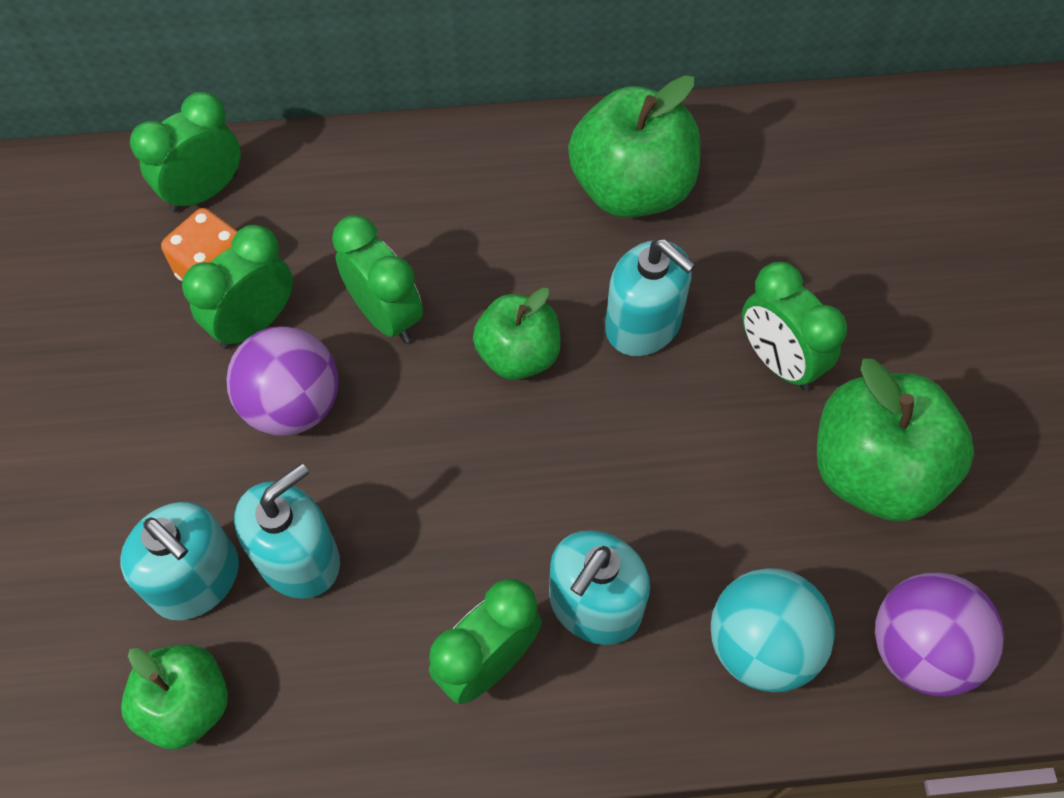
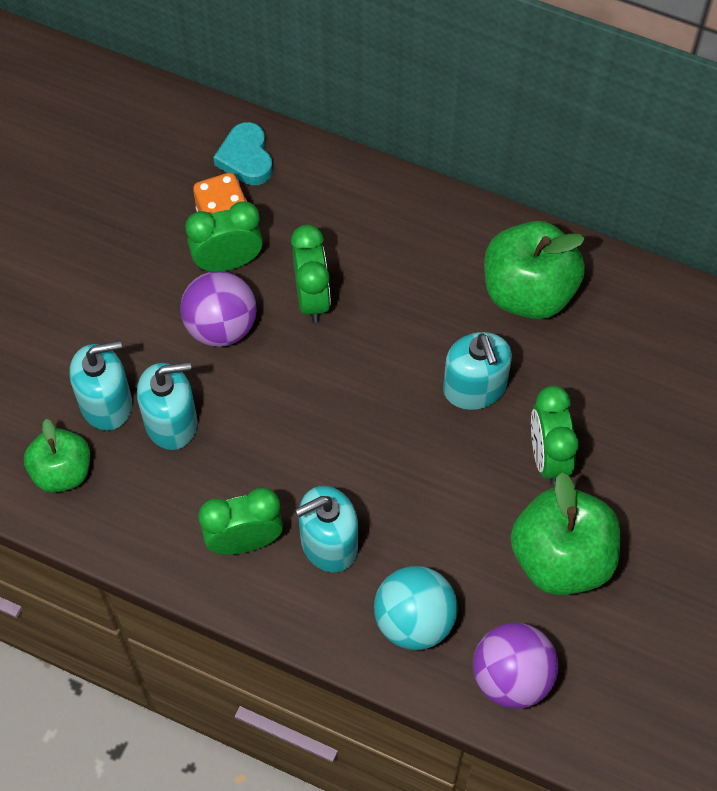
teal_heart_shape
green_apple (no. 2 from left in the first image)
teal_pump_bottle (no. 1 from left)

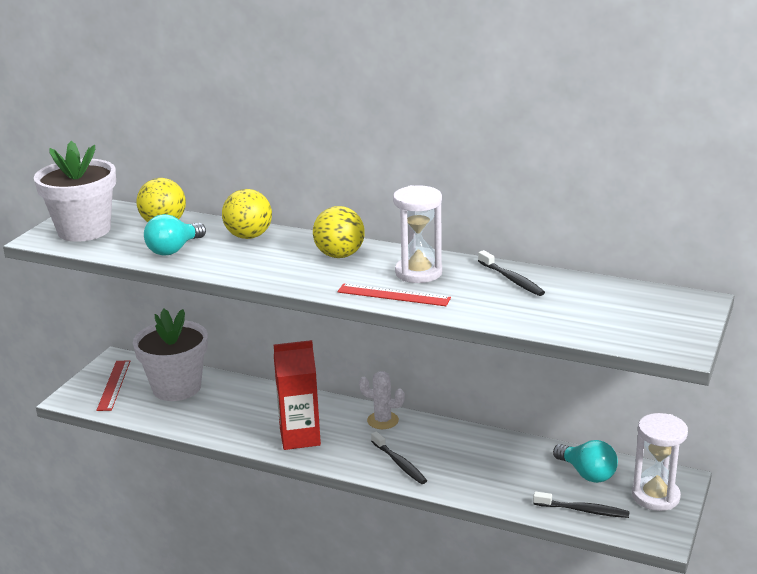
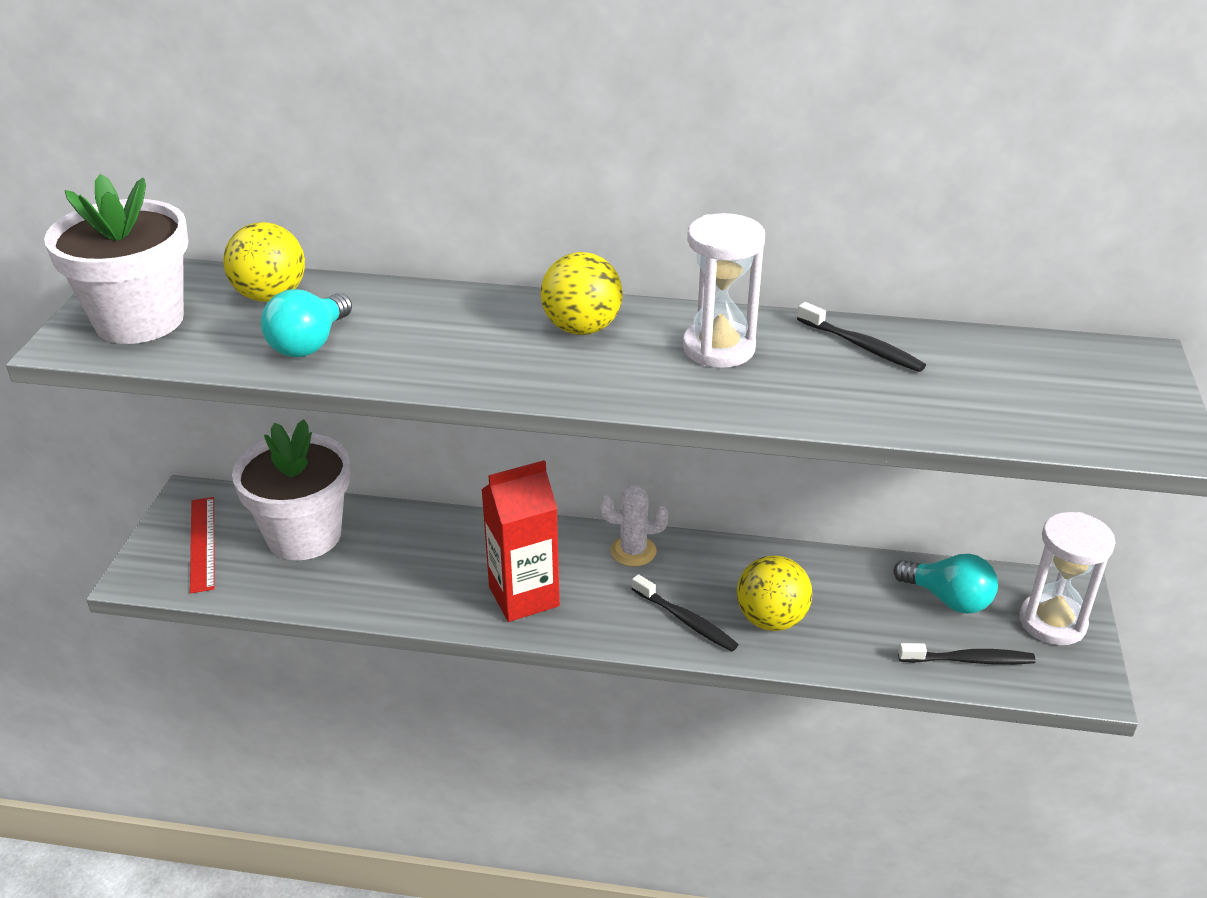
bright_yellow_ball (no. 3 from left)
crimson_ruler (no. 2 from left in the first image)

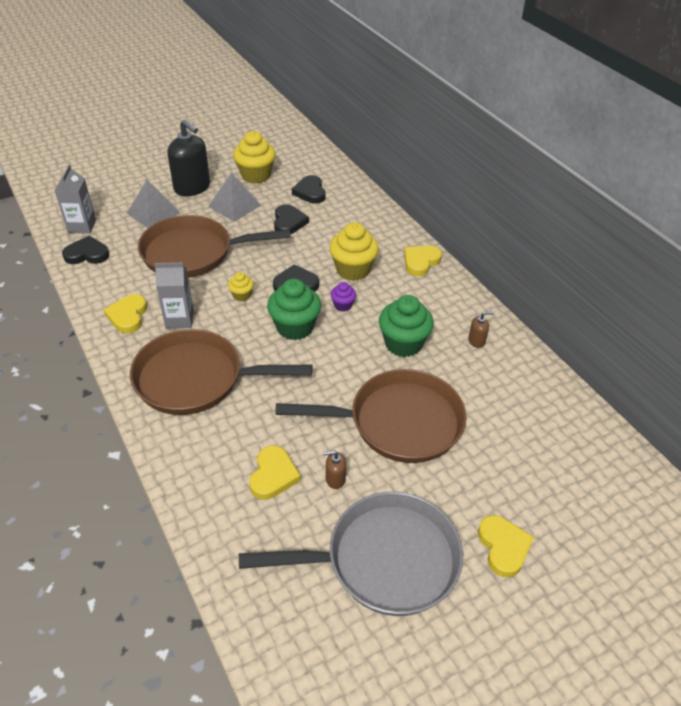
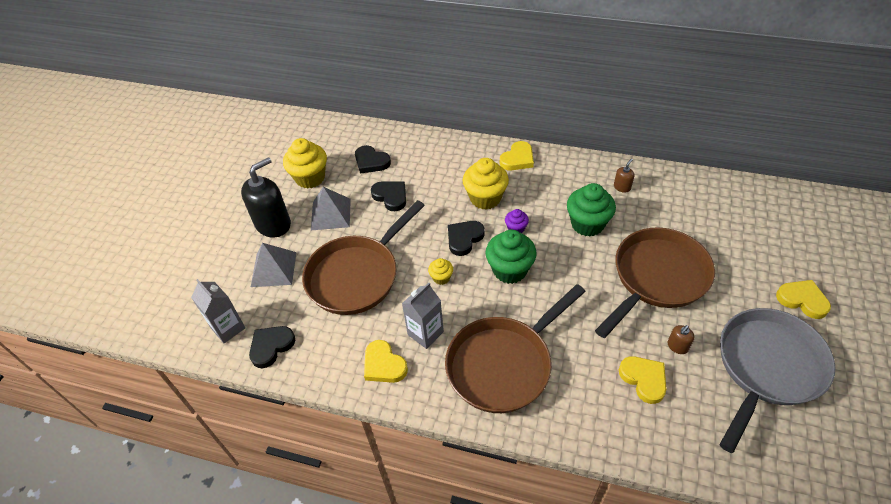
jet-black_pump_bottle
bright_yellow_heart_shape (no. 2 from left)

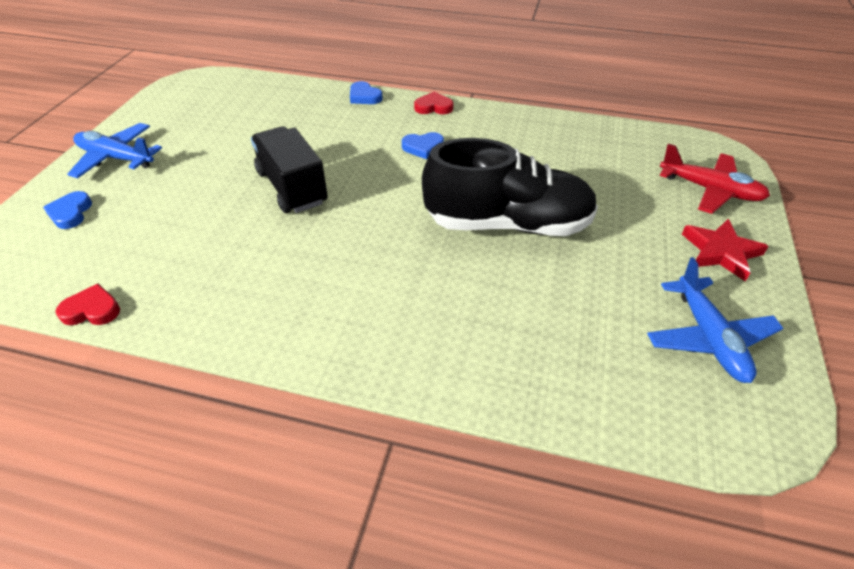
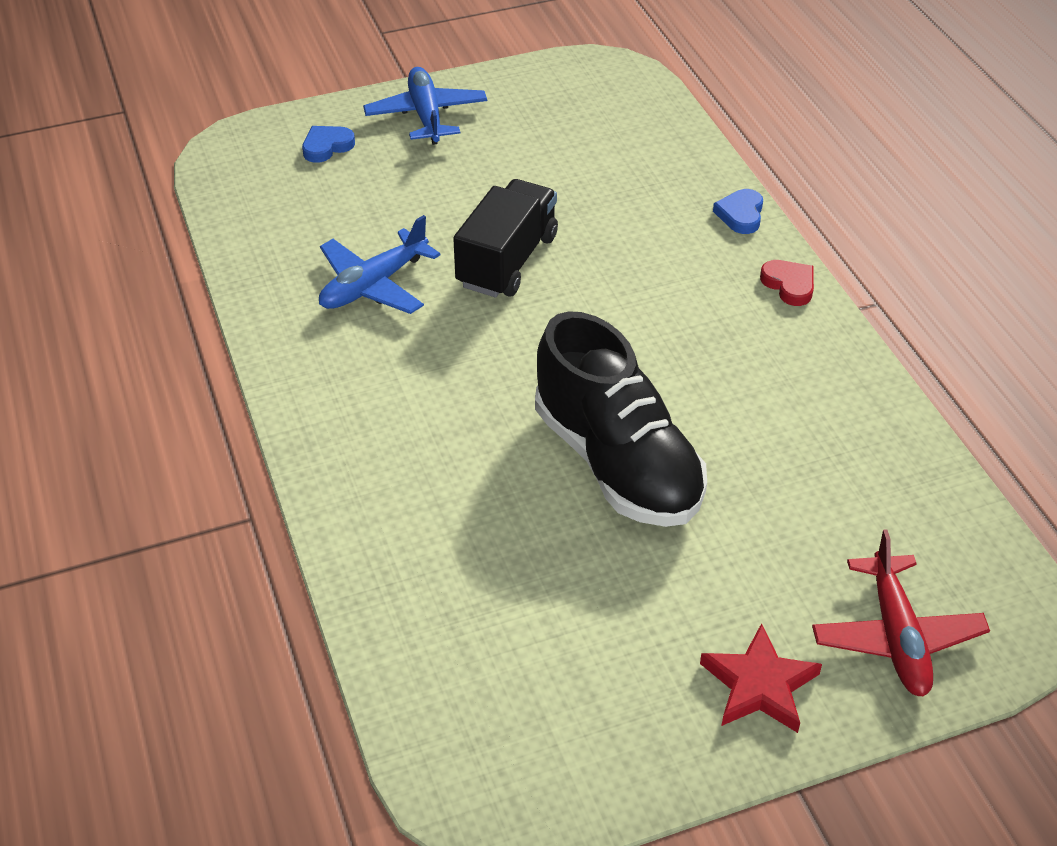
cobalt_heart_shape (no. 3 from left in the first image)
cobalt_toy_plane (no. 1 from left)
crimson_heart_shape (no. 1 from left in the first image)

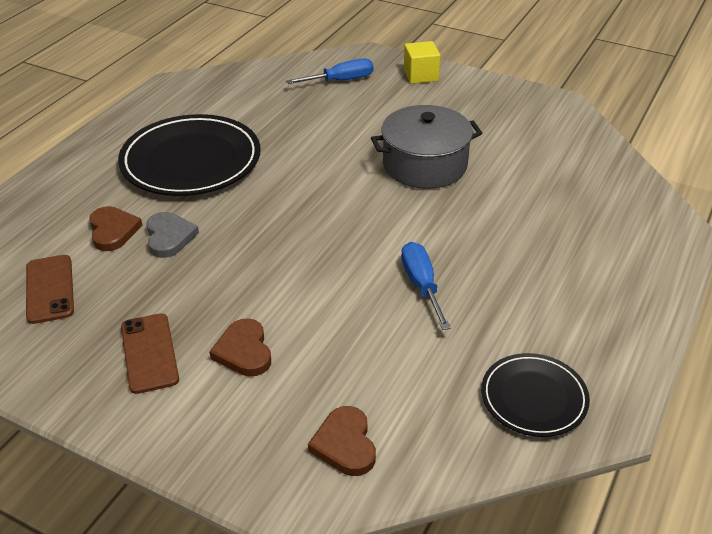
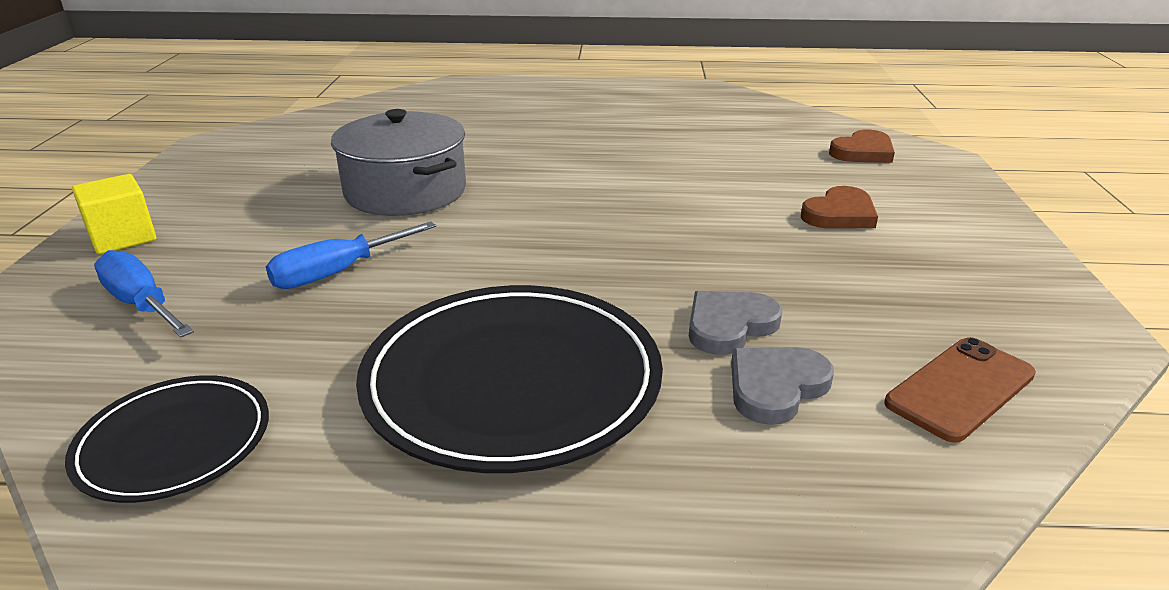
gray_heart_shape (no. 2 from left)
cobalt_hand_screwdriver (no. 2 from left)
dark_brown_smartphone (no. 2 from left in the first image)
jet-black_plate (no. 1 from left)

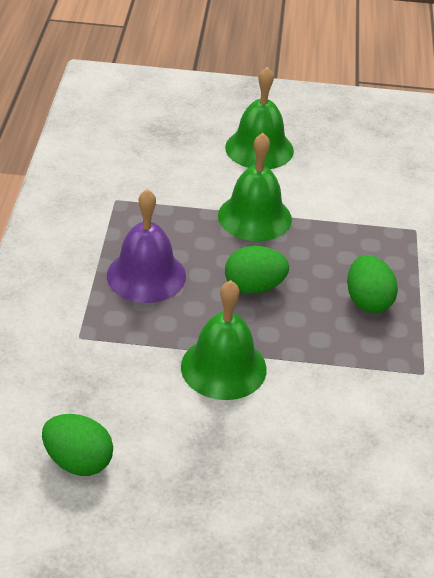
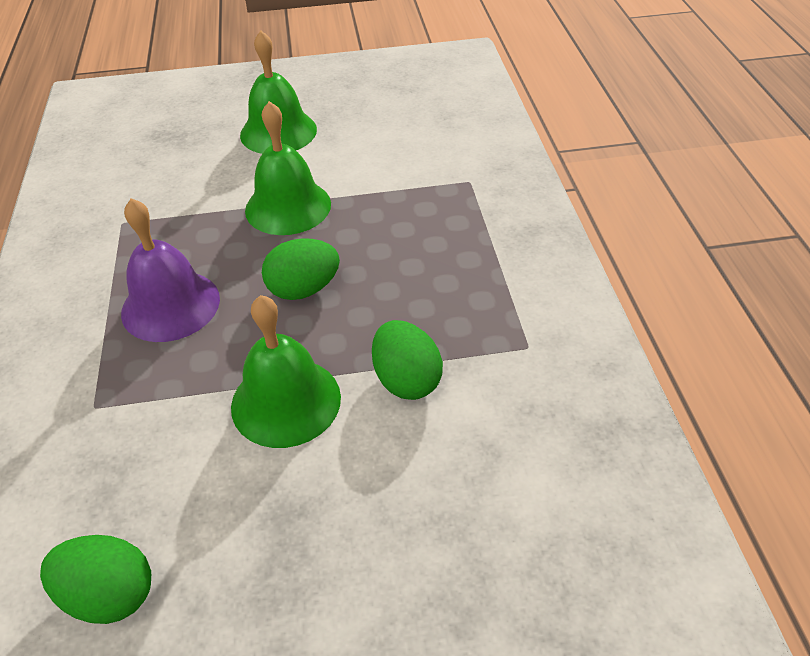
green_toy_egg (no. 3 from left)

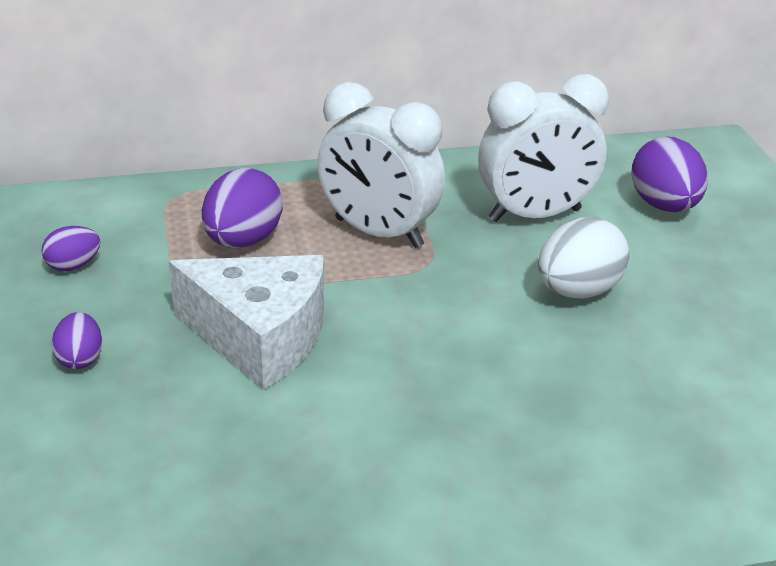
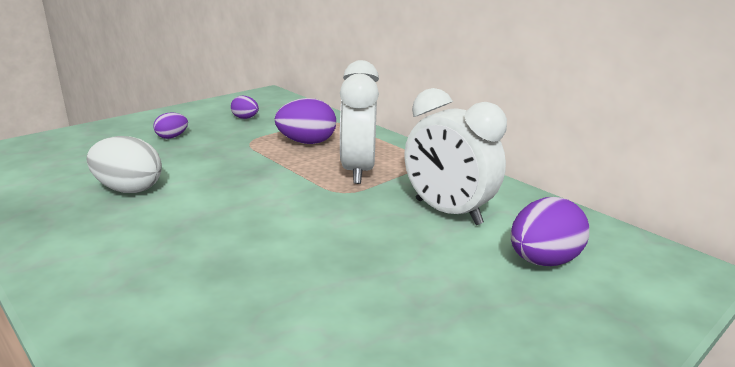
white_toy_egg
white_cheese

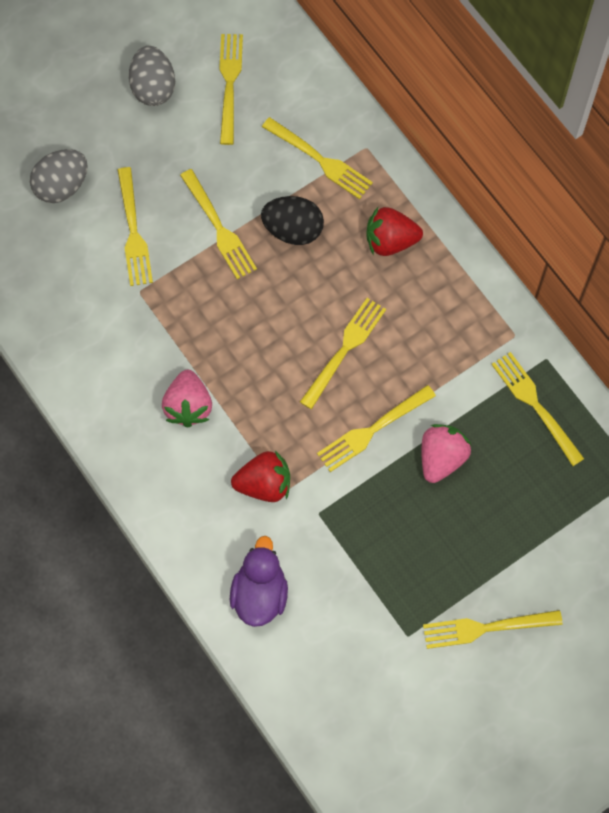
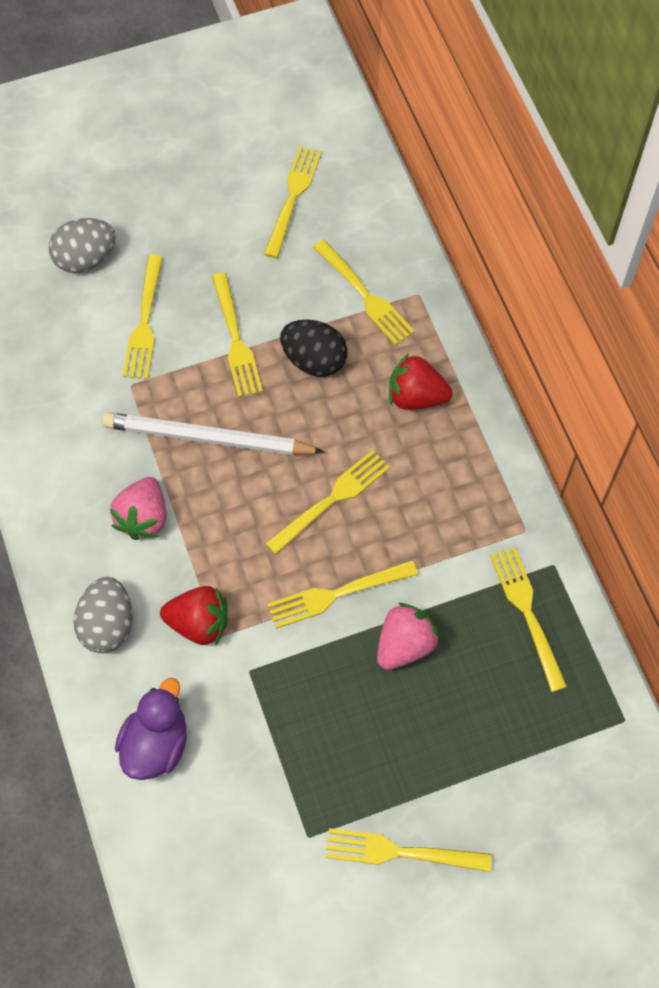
gray_toy_egg (no. 2 from left)
white_lead_pencil

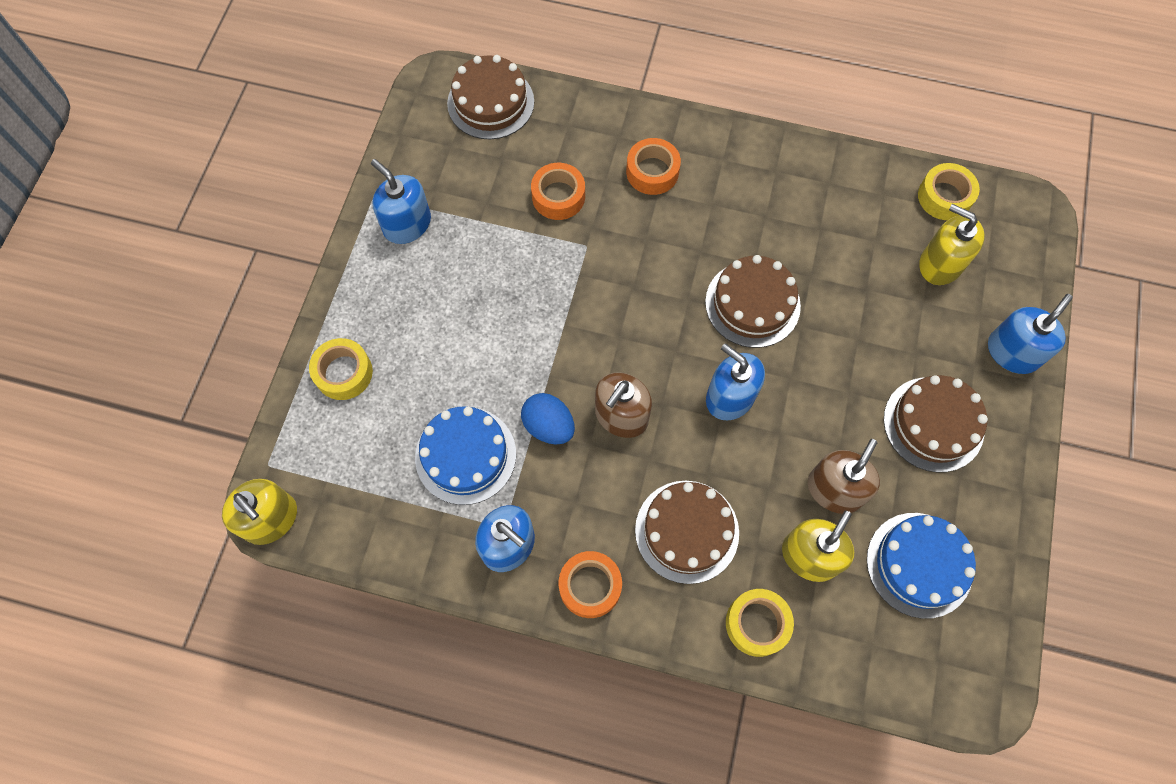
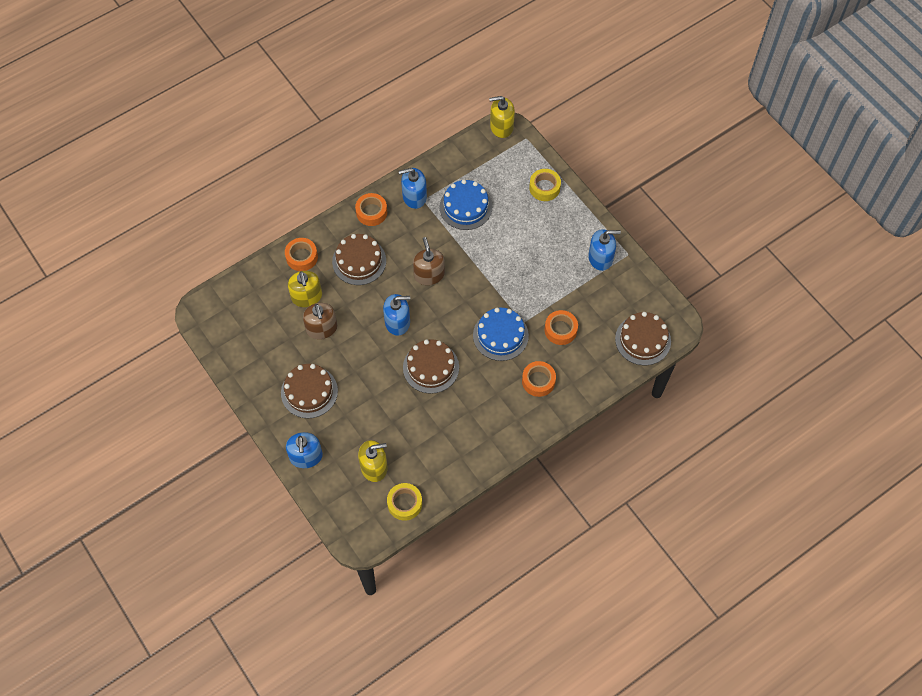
cobalt_toy_egg
cobalt_gateau (no. 2 from left)
orange_roll_of_tape (no. 1 from left)

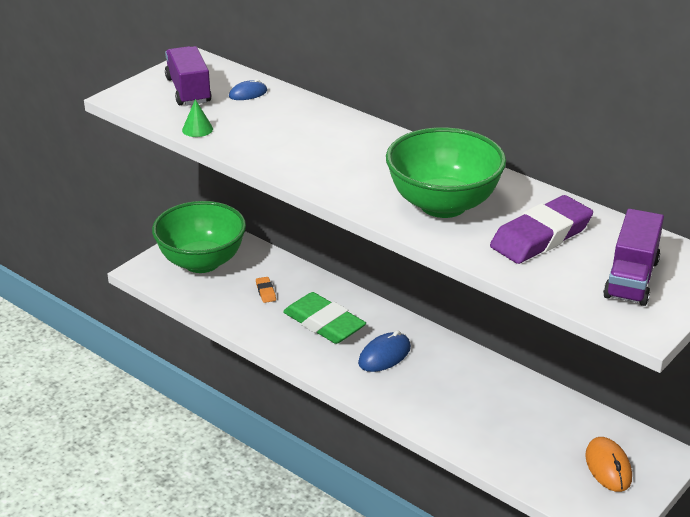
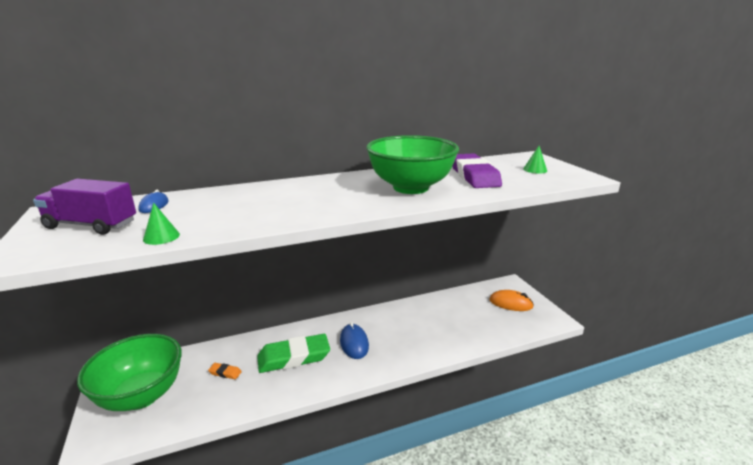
green_cone_shape (no. 2 from left)

